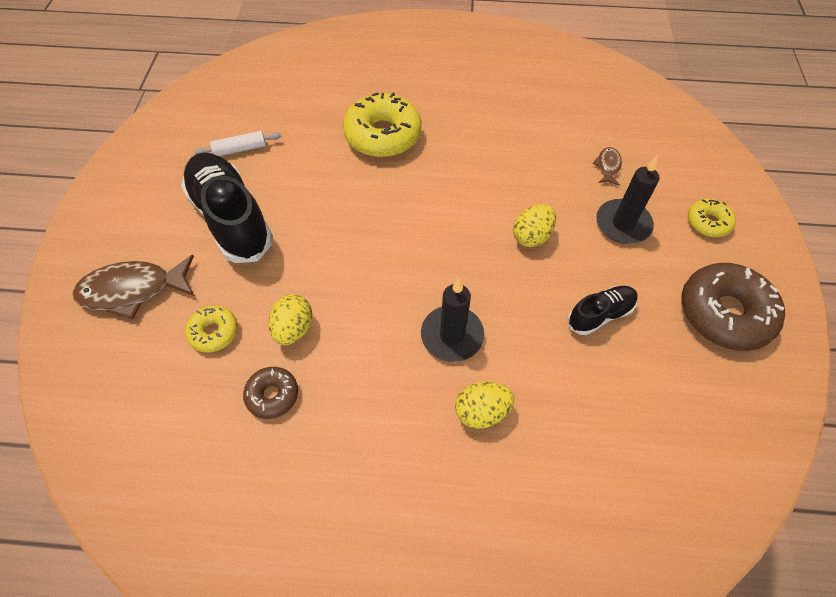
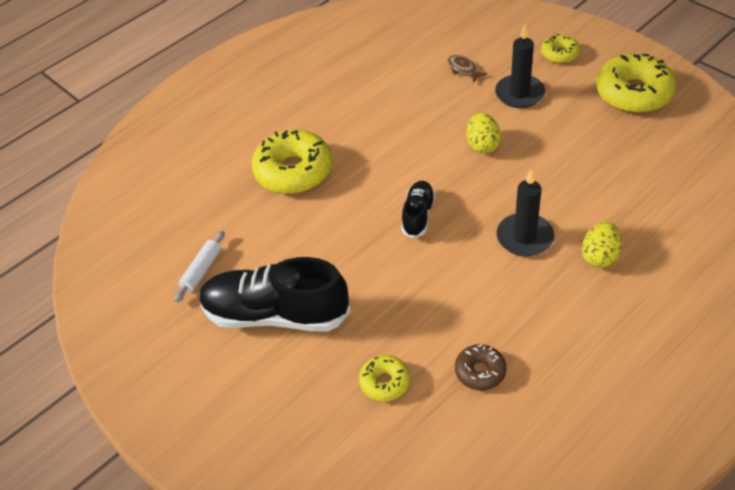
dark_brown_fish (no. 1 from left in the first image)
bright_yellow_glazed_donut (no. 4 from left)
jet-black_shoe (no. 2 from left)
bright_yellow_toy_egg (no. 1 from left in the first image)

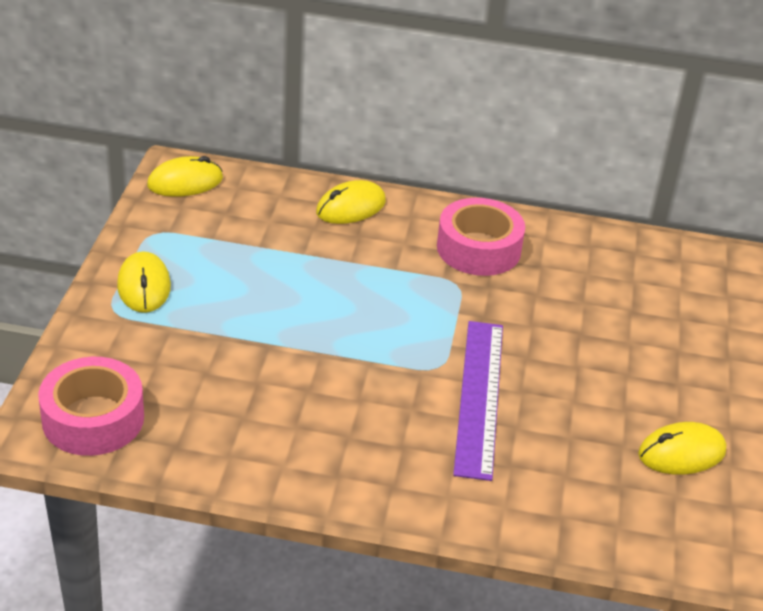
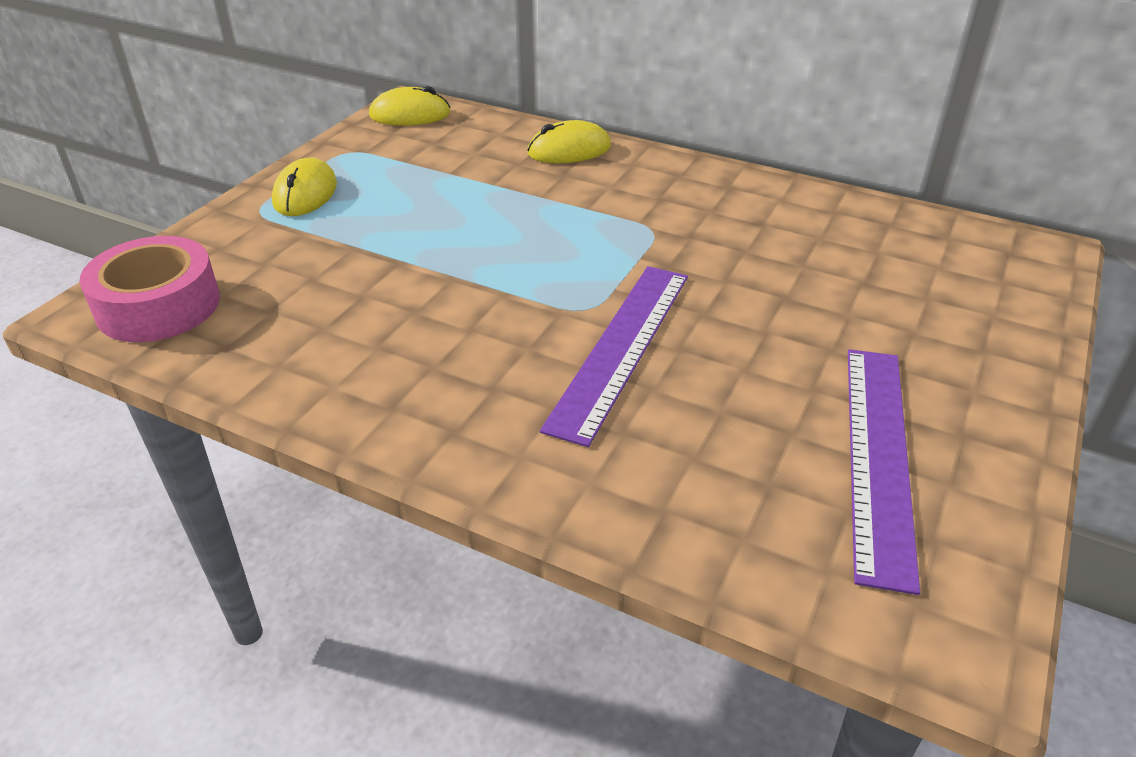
rosy_roll_of_tape (no. 2 from left in the first image)
violet_ruler (no. 2 from left)

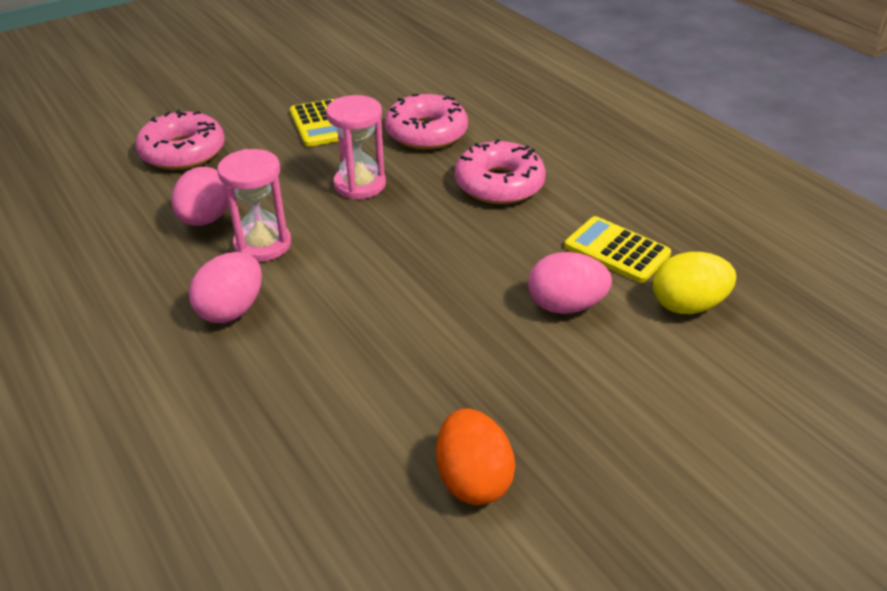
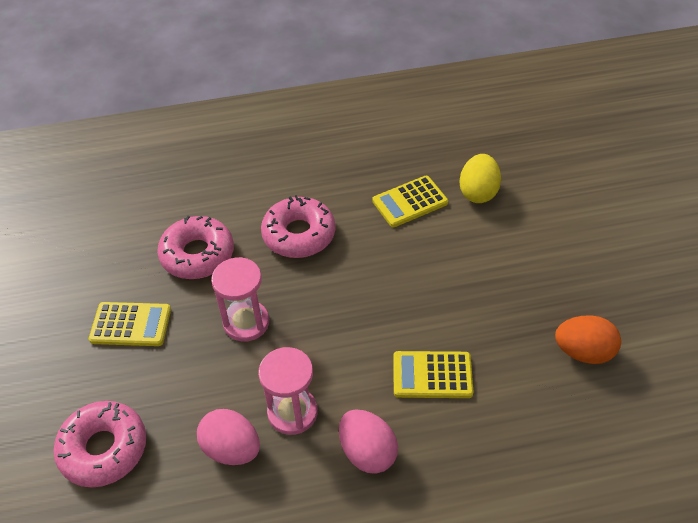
rosy_toy_egg (no. 3 from left in the first image)
bright_yellow_adding_machine (no. 3 from left)

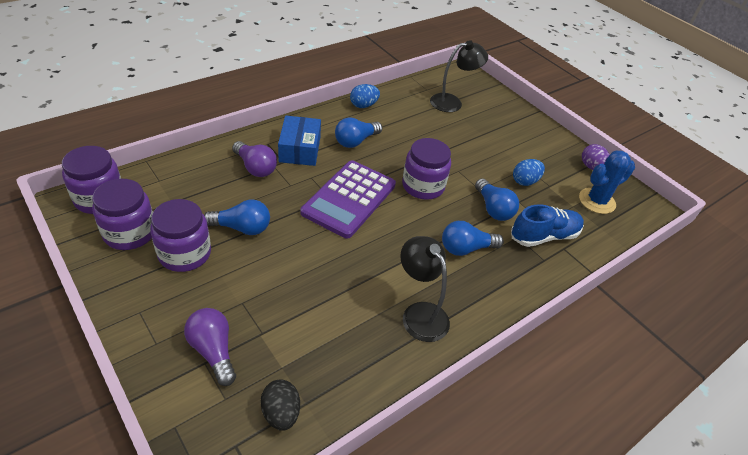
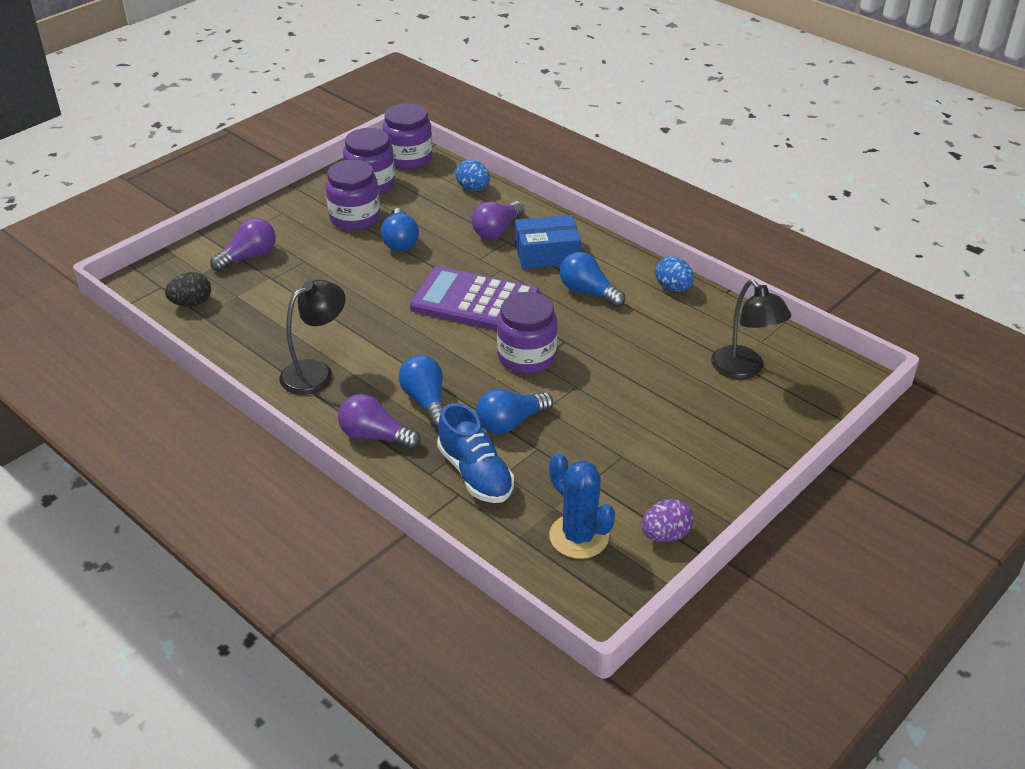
cobalt_toy_egg (no. 1 from left)
violet_light_bulb (no. 2 from left)

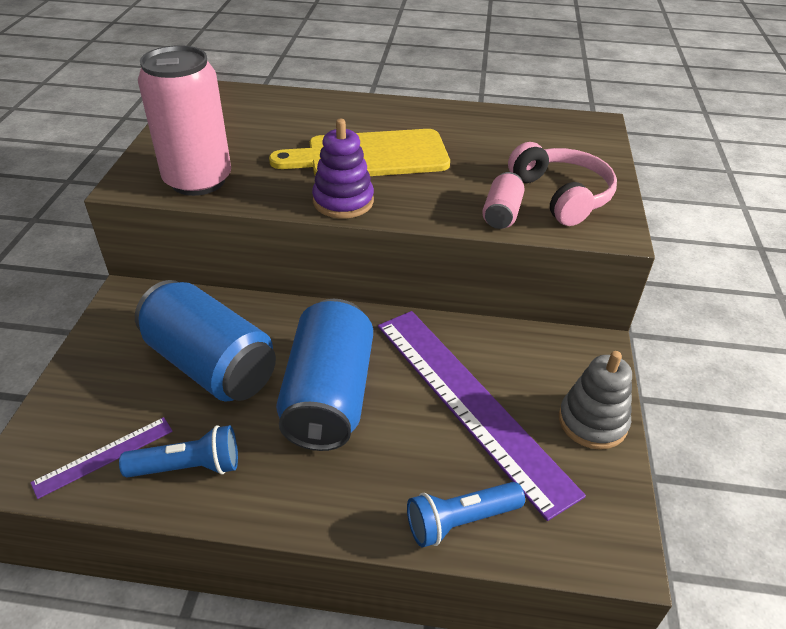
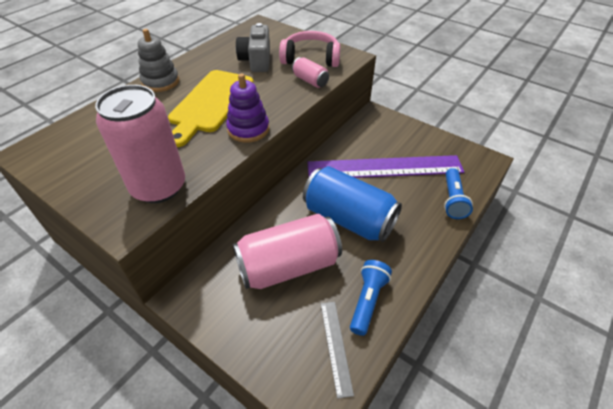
rosy_can (no. 2 from left)
gray_stacking_rings
gray_ruler
gray_photo_camera

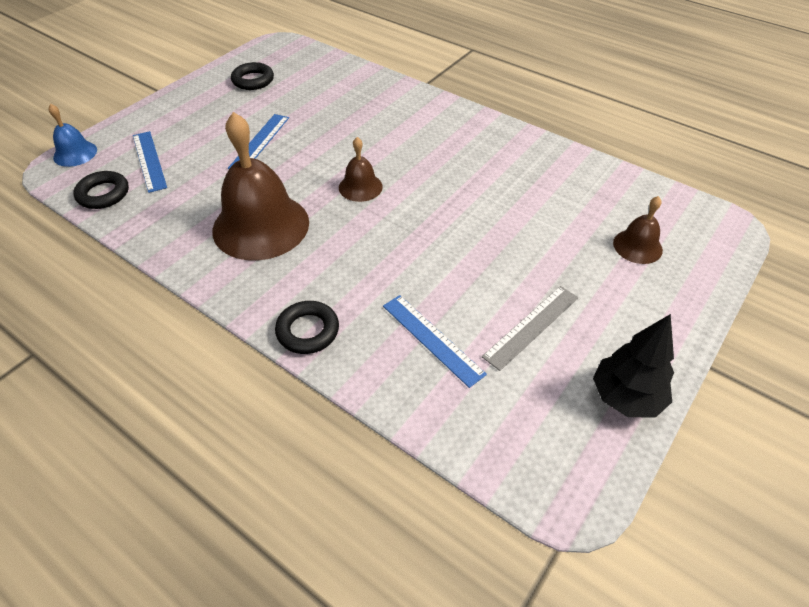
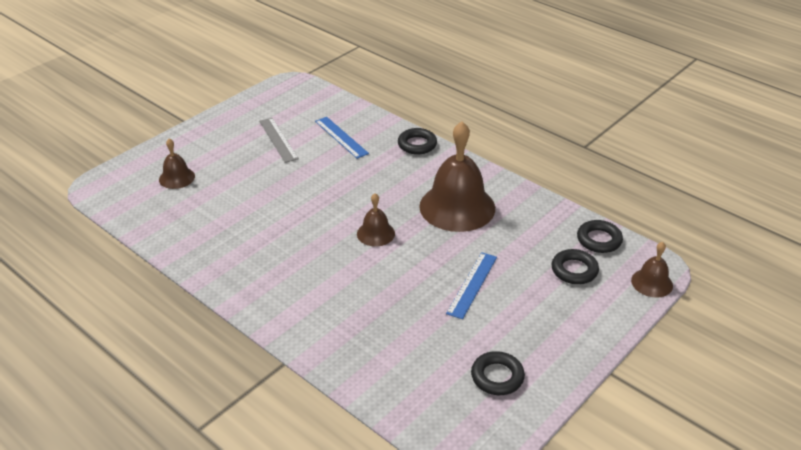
dark_brown_hand_bell (no. 4 from left)
jet-black_hoop (no. 3 from left)
gray_ruler
jet-black_tree

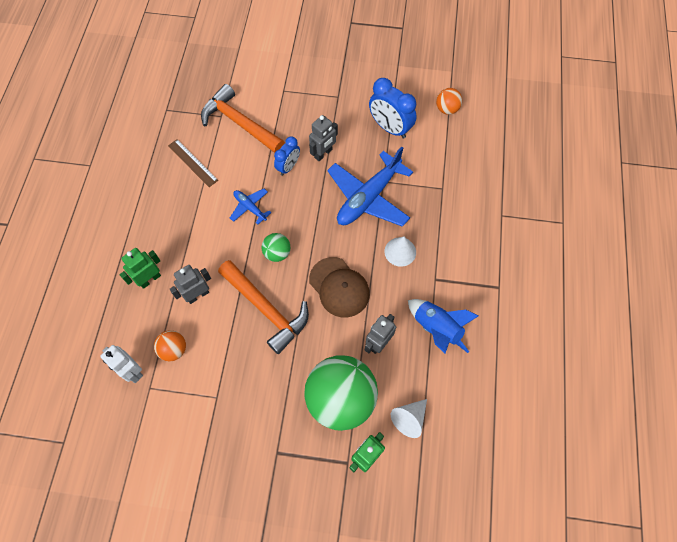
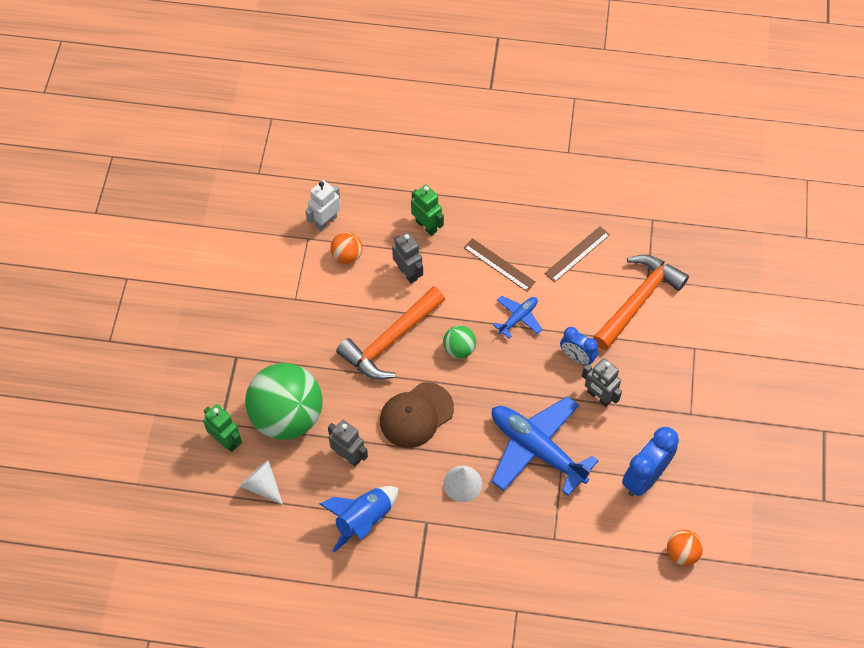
dark_brown_ruler (no. 1 from left)

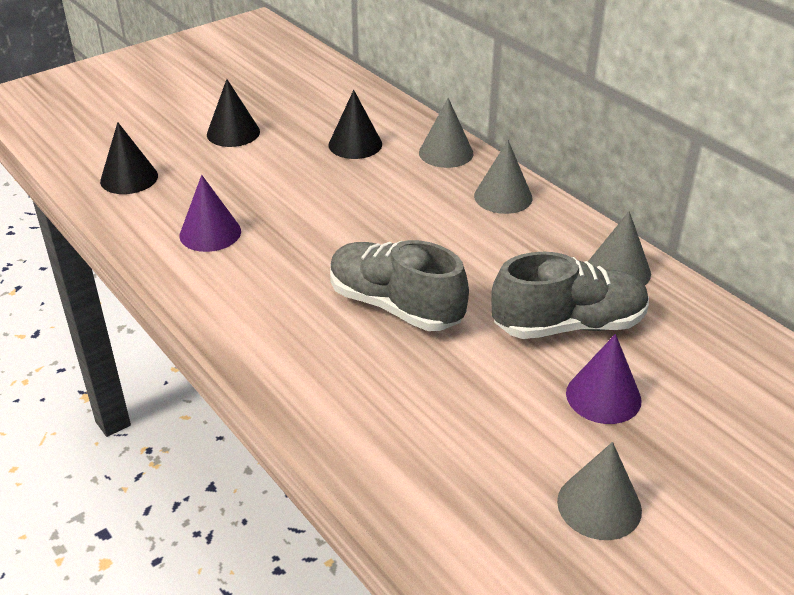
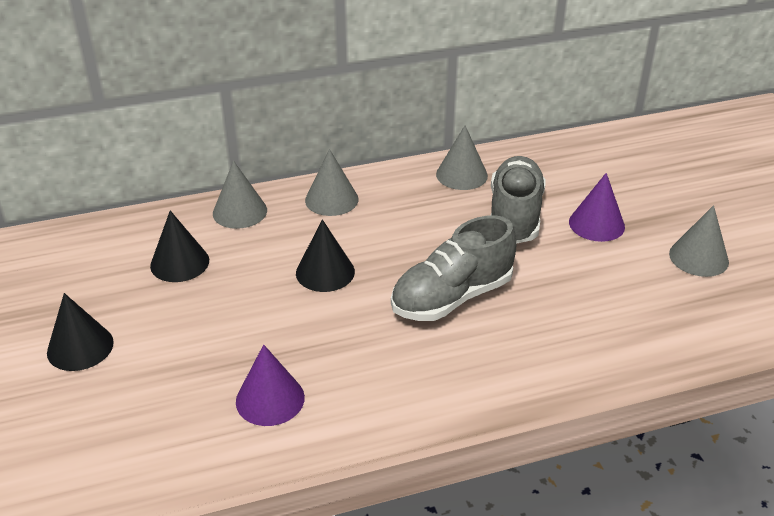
jet-black_cone_shape (no. 3 from left)

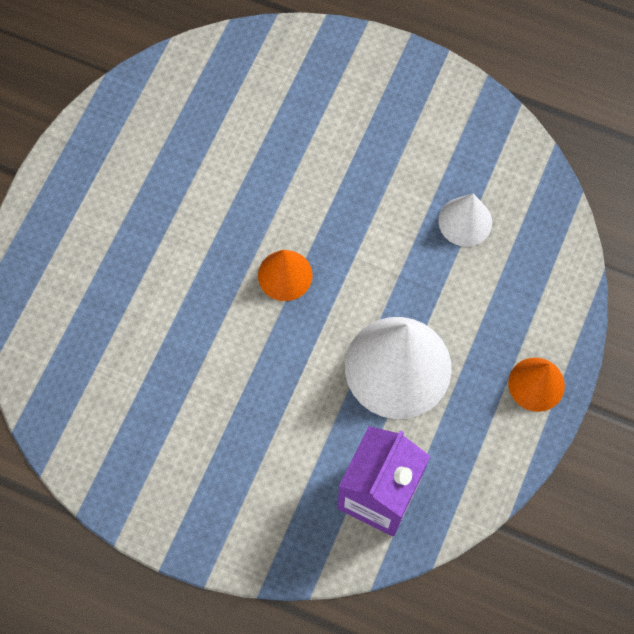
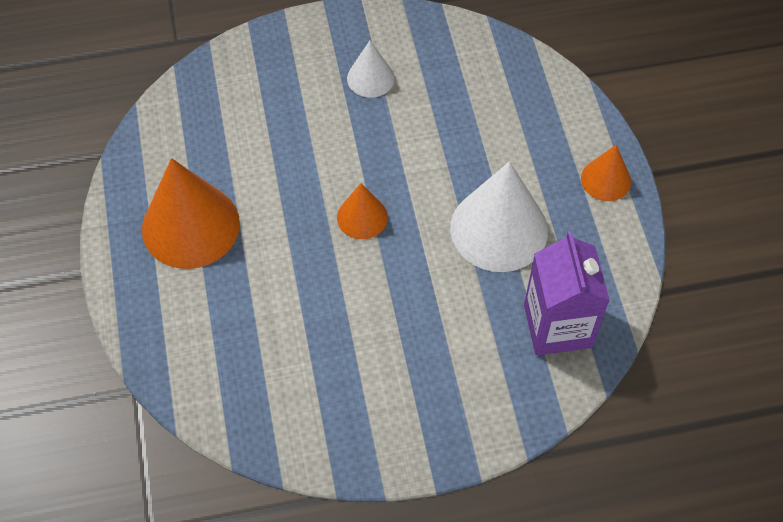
white_cone_shape (no. 1 from left)
orange_cone_shape (no. 1 from left)

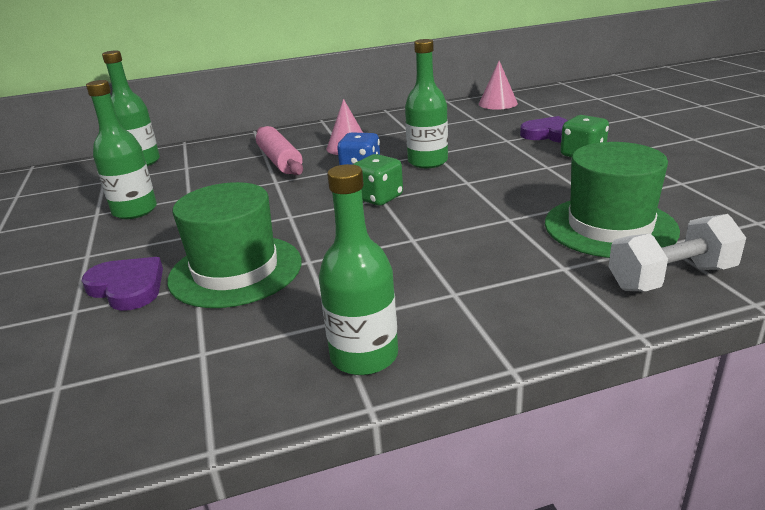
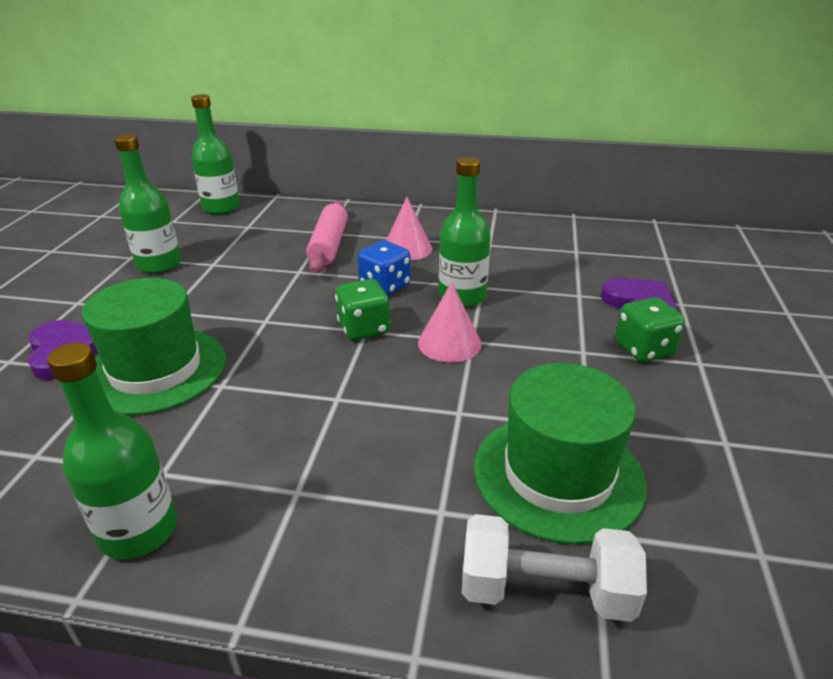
rosy_cone_shape (no. 2 from left)

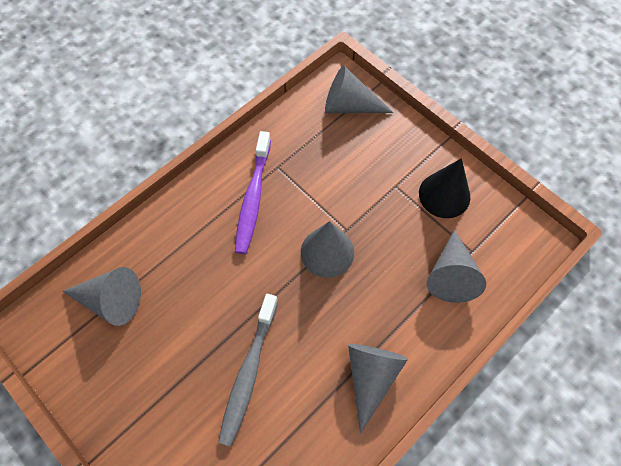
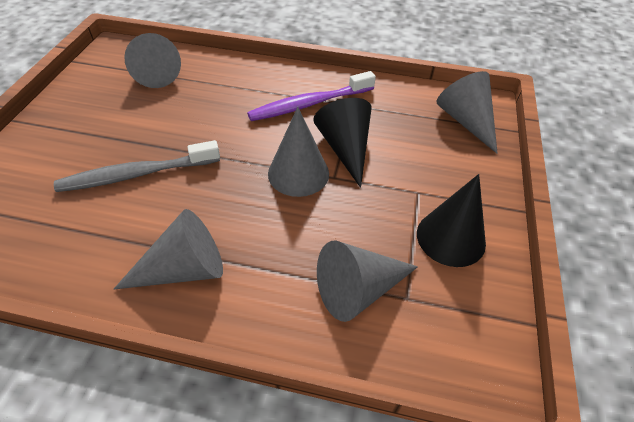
jet-black_cone_shape (no. 1 from left)

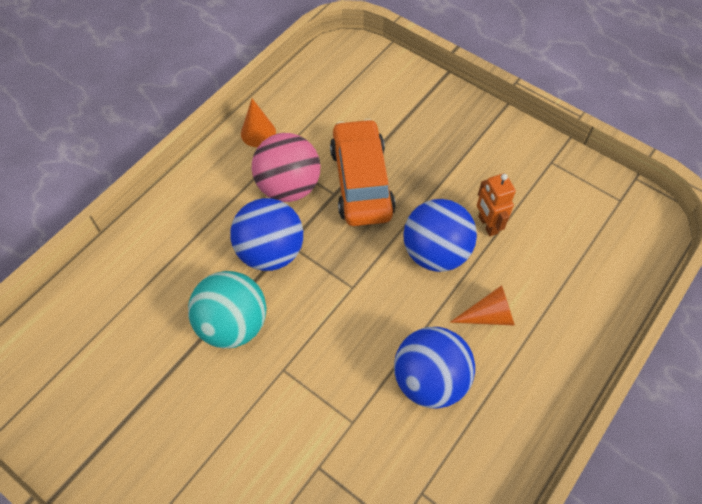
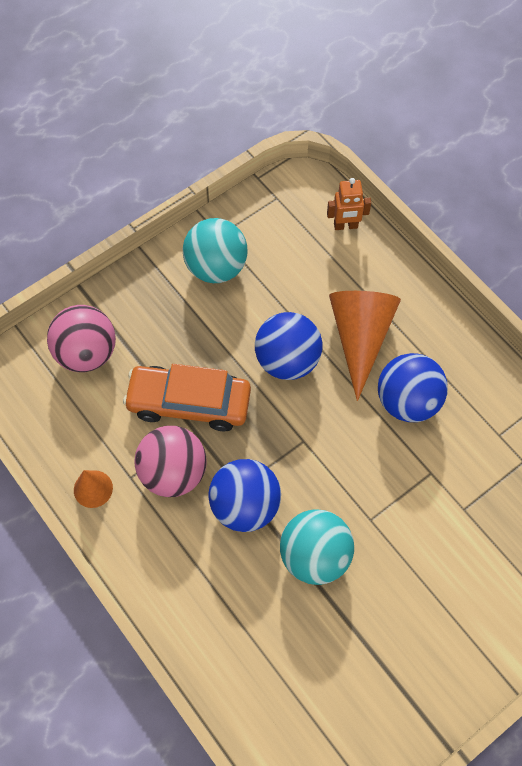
orange_robot_figure
orange_cone_shape (no. 2 from left)
teal_ball (no. 1 from left)
rosy_ball (no. 1 from left)

